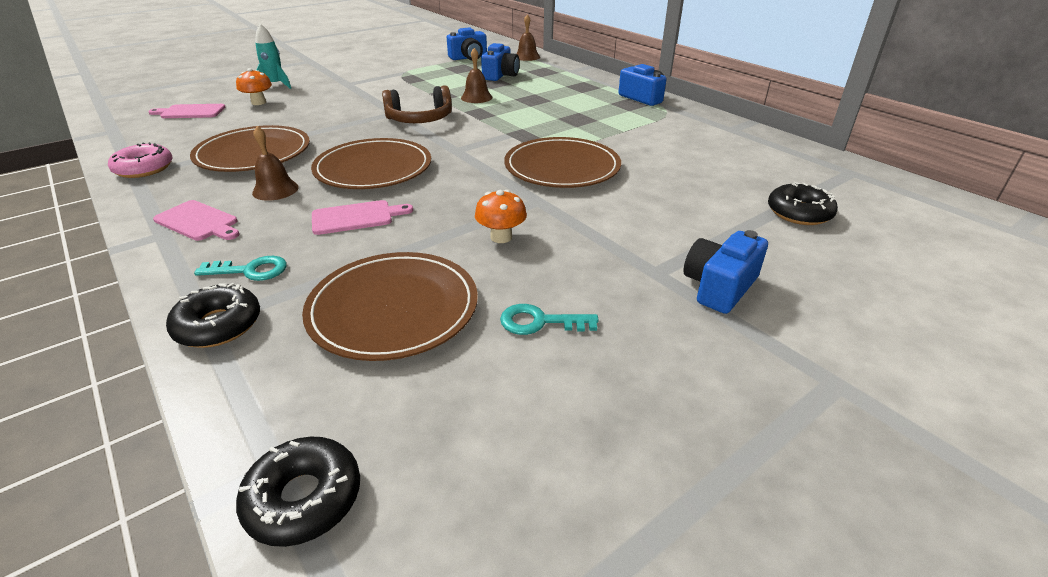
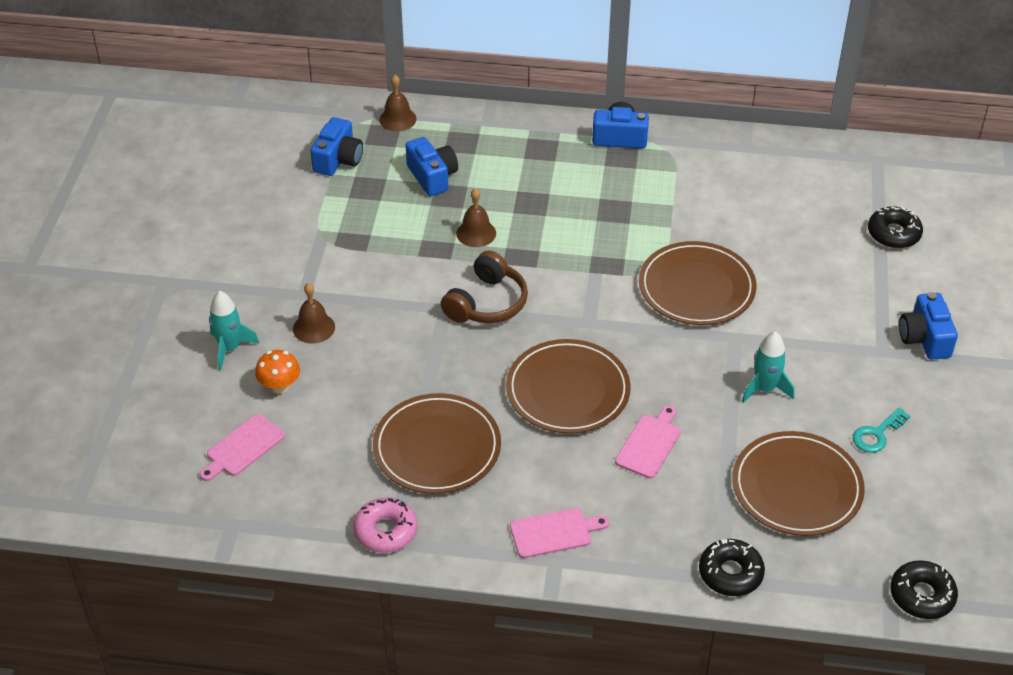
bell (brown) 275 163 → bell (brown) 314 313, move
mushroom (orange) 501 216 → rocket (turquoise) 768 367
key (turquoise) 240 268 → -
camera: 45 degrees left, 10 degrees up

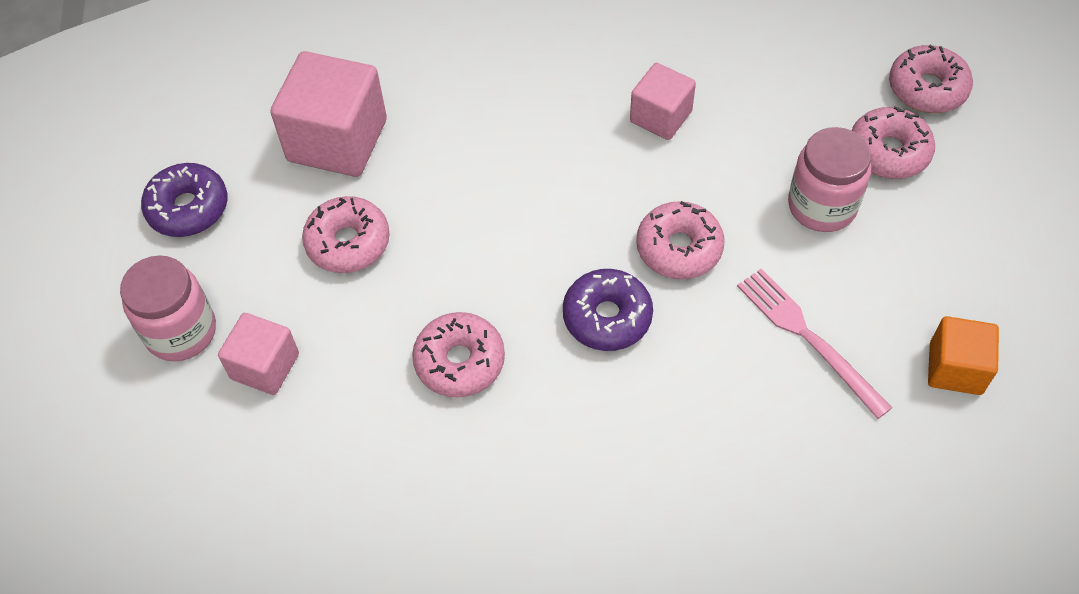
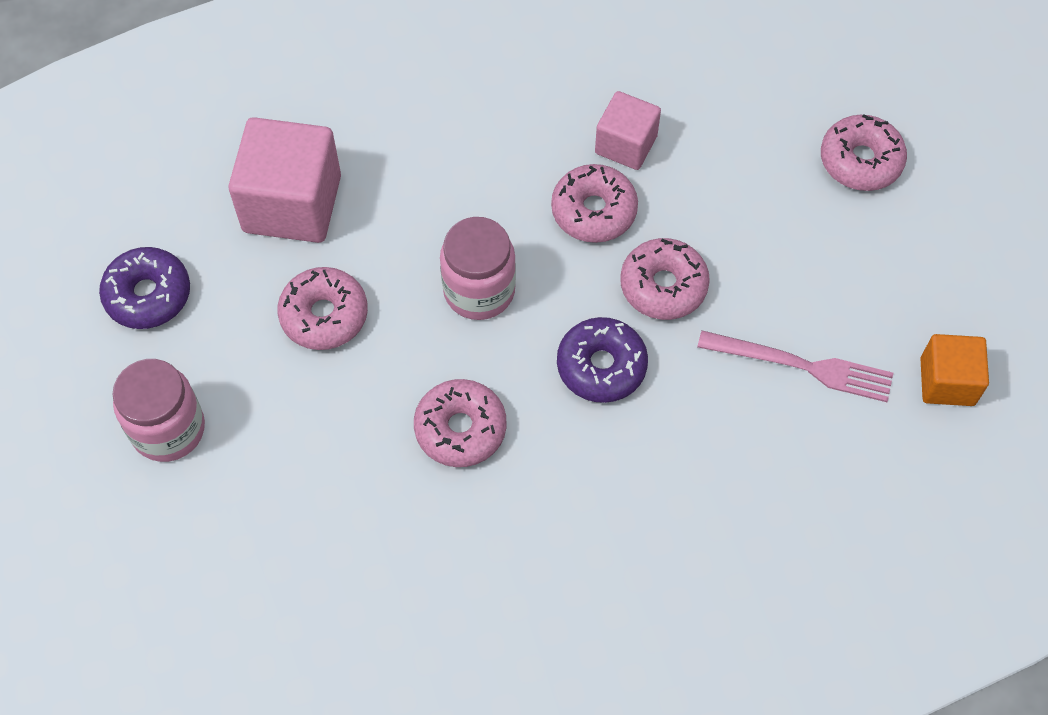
donut (pink) 931 79 → donut (pink) 594 203, move
jar (pink) 829 179 → jar (pink) 478 268, move
fork (pink) 815 344 → fork (pink) 795 366, 150 degrees clockwise
cube (pink) 258 354 → -
camera: 10 degrees left, 5 degrees up

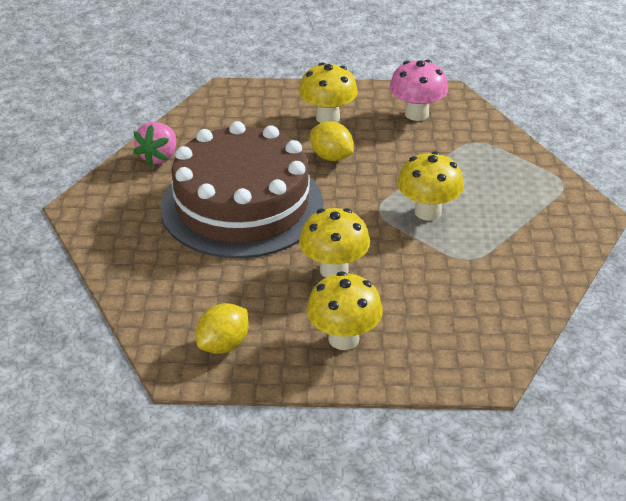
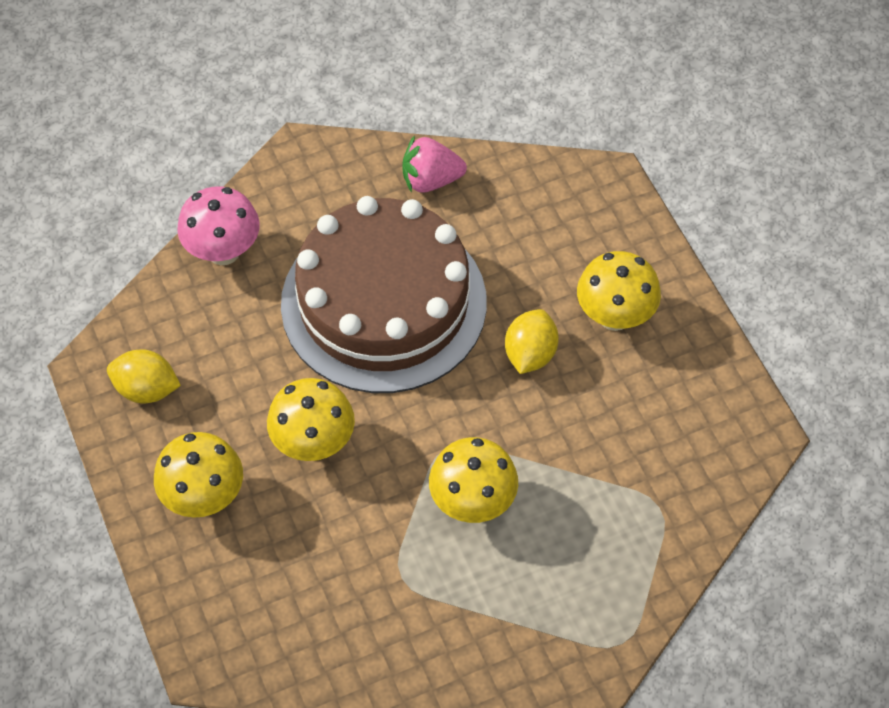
mushroom (pink) 418 90 → mushroom (pink) 218 226, move
camera: 65 degrees right, 20 degrees up

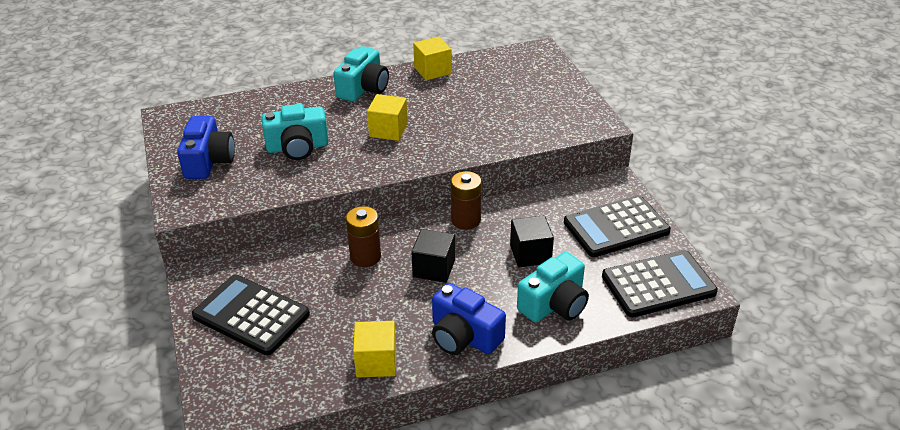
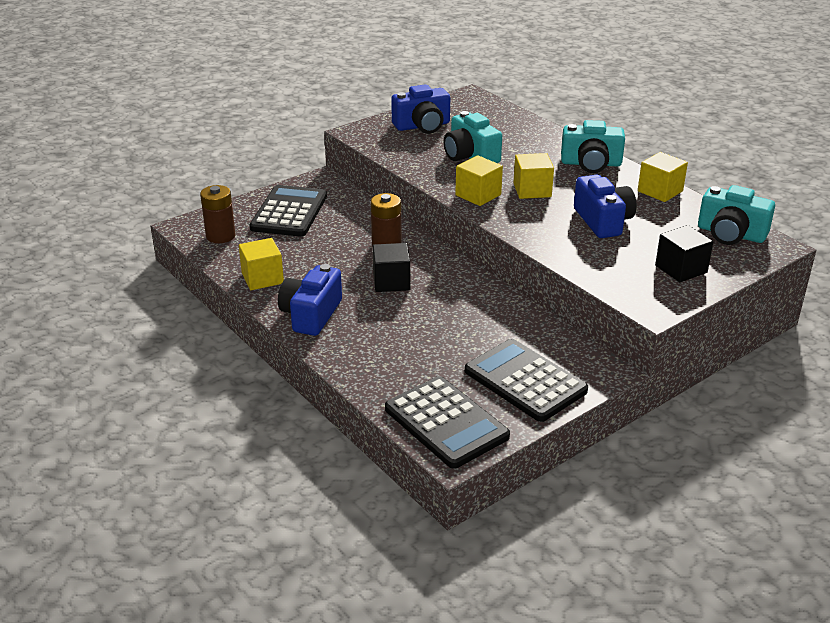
battery (brown) 466 200 → battery (brown) 217 214, move
cube (black) 532 241 → cube (black) 684 253, move
camera (turquoise) 553 287 → camera (turquoise) 736 215, move
- → cube (yellow) 479 180
- → camera (blue) 605 206
camera: 70 degrees right, 5 degrees down

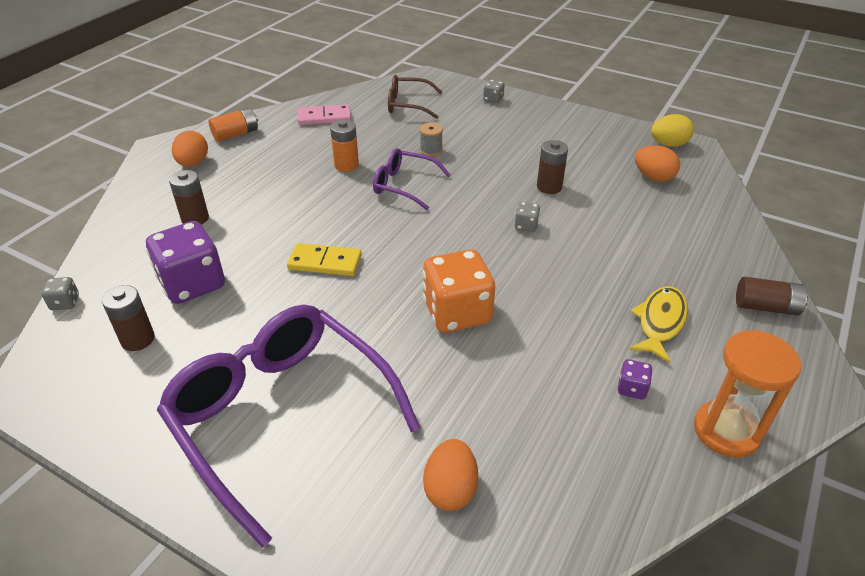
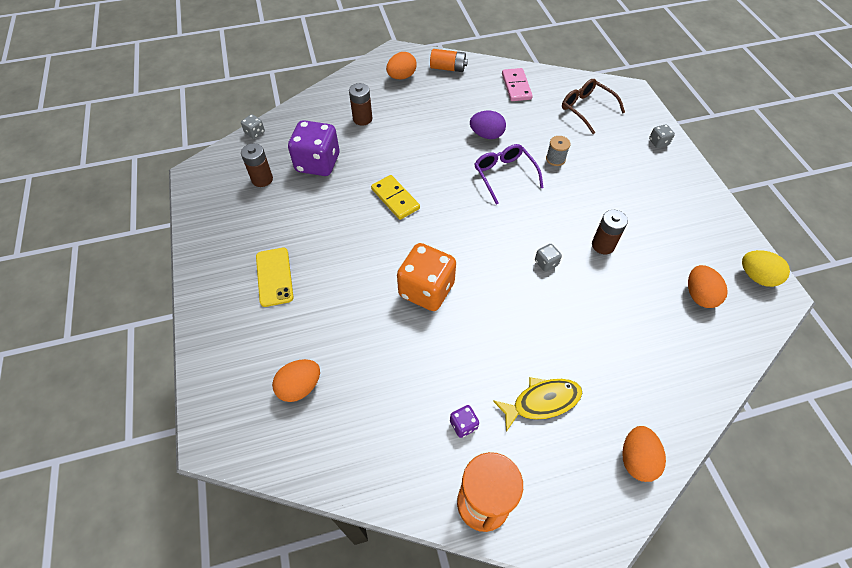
domino (pink) 324 114 → domino (pink) 517 84, 45 degrees clockwise
battery (orange) 344 146 → egg (purple) 488 125
battery (brown) 772 296 → egg (orange) 644 454
glasses (purple) 288 426 → phone (yellow) 274 277
camera: 45 degrees right, 15 degrees up

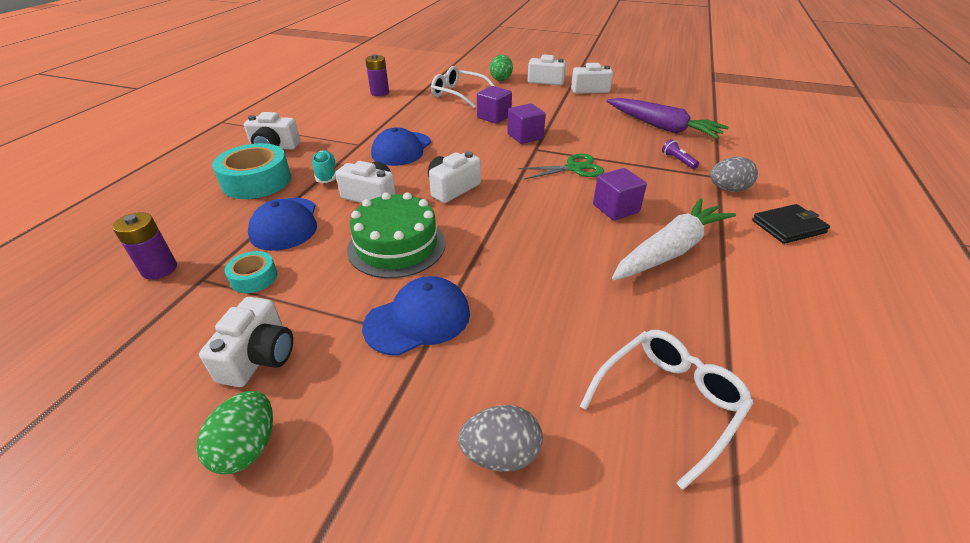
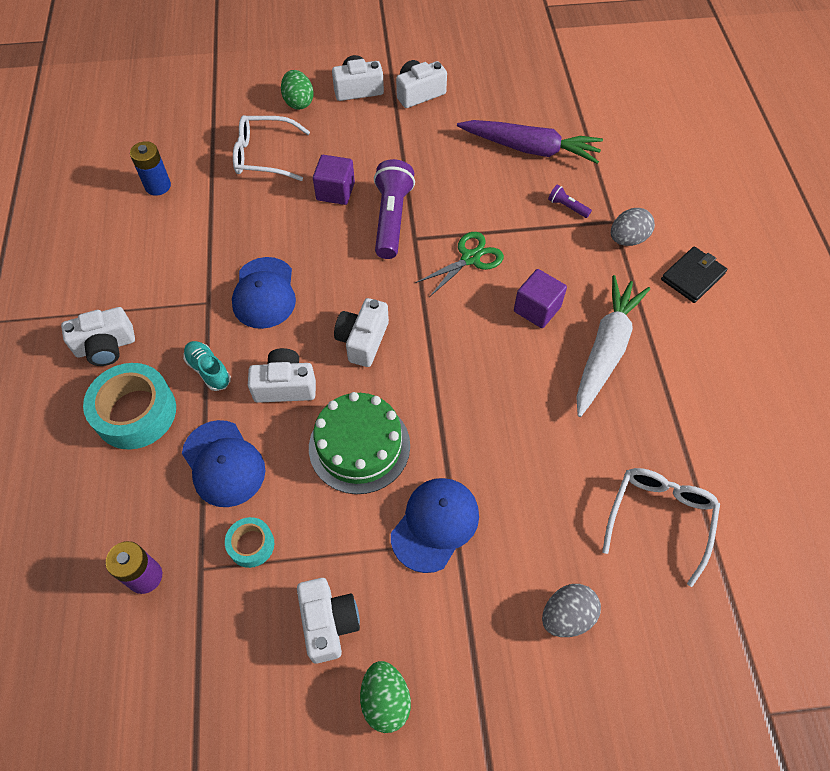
battery (purple) 377 75 → battery (blue) 150 168
cube (purple) 526 124 → flashlight (purple) 394 209
camera: 25 degrees left, 20 degrees up

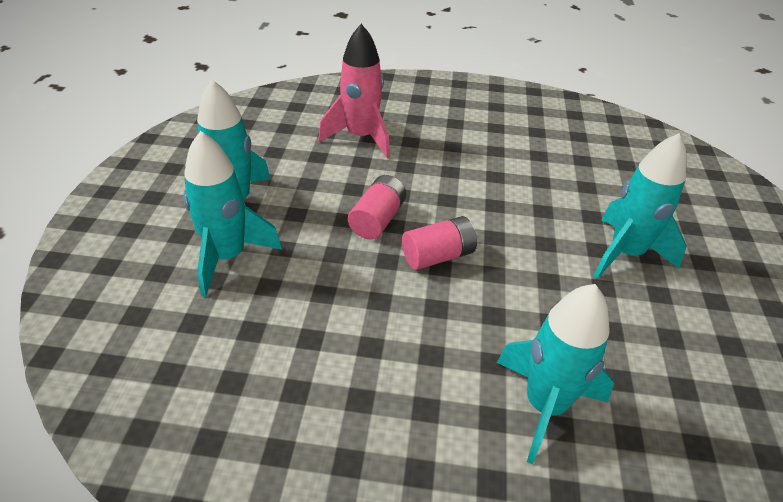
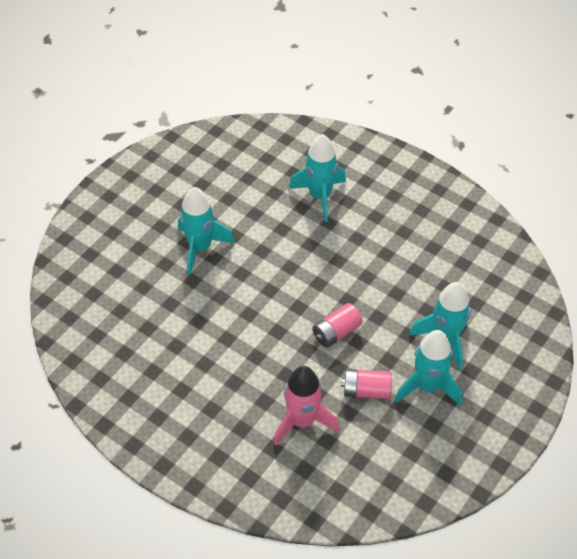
battery (pink) 439 243 → battery (pink) 366 384, move
camera: 150 degrees left, 10 degrees up

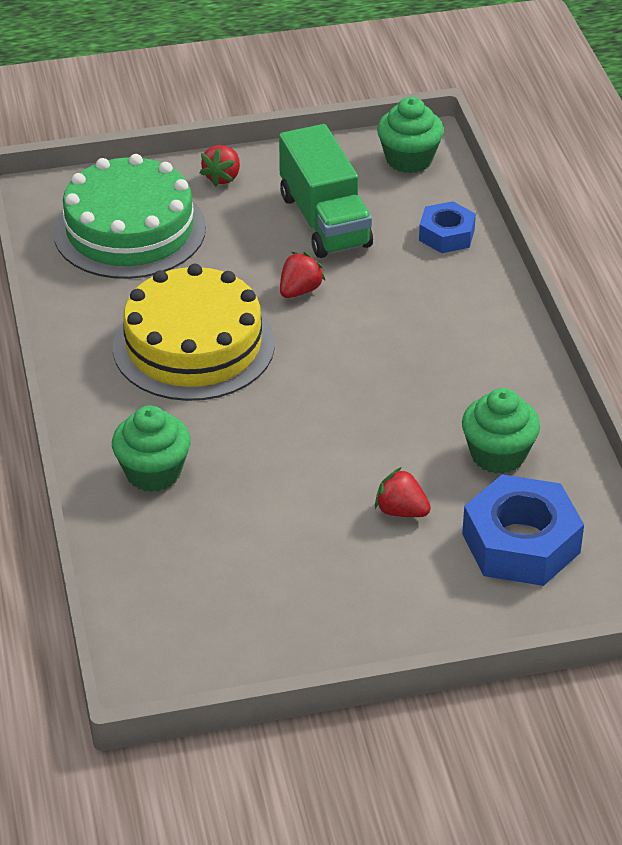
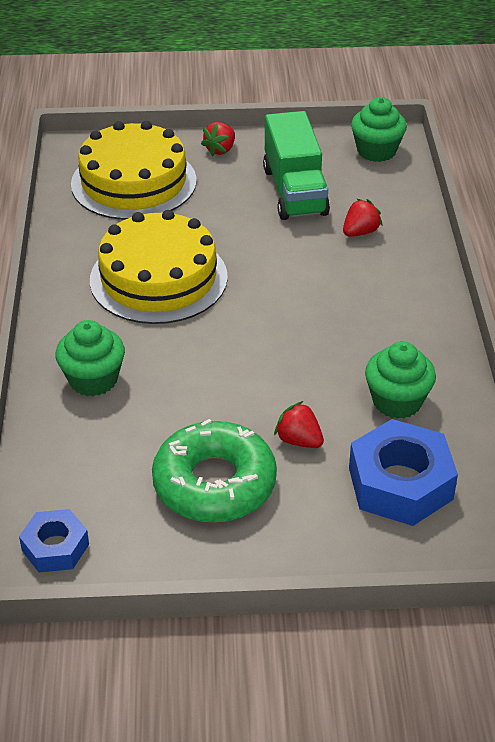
cake (green) 129 216 → cake (yellow) 134 170
nut (blue) 447 227 → nut (blue) 54 540, move
strawberry (red) 302 275 → strawberry (red) 363 218, move
- → donut (green) 214 471
camera: 10 degrees right, 0 degrees up

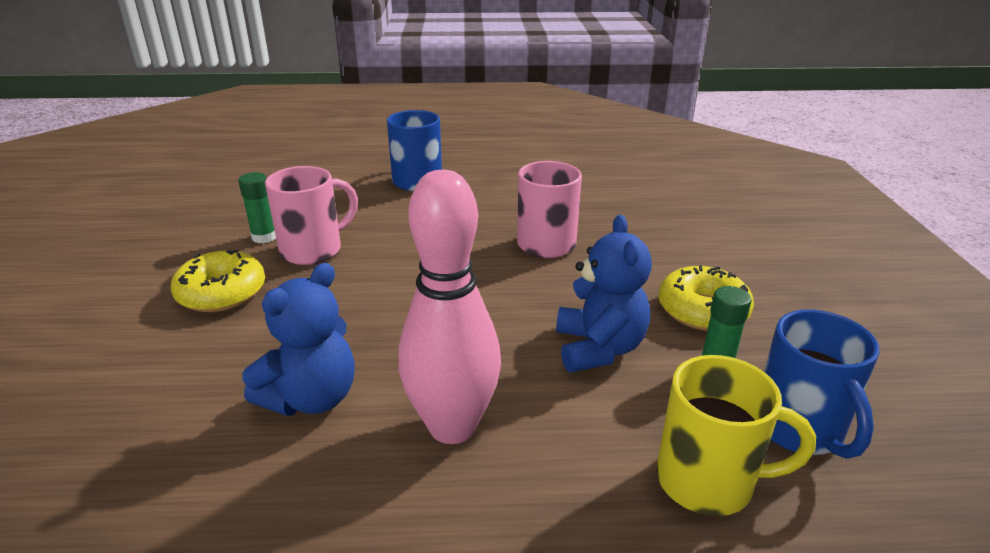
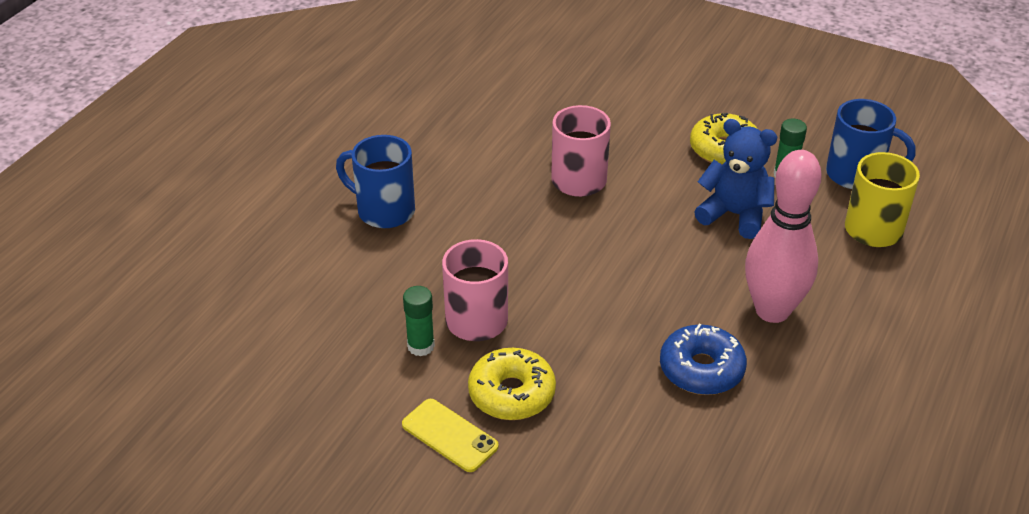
teddy bear (blue) 298 339 → donut (blue) 703 359
- → phone (yellow) 450 435
camera: 60 degrees left, 10 degrees up

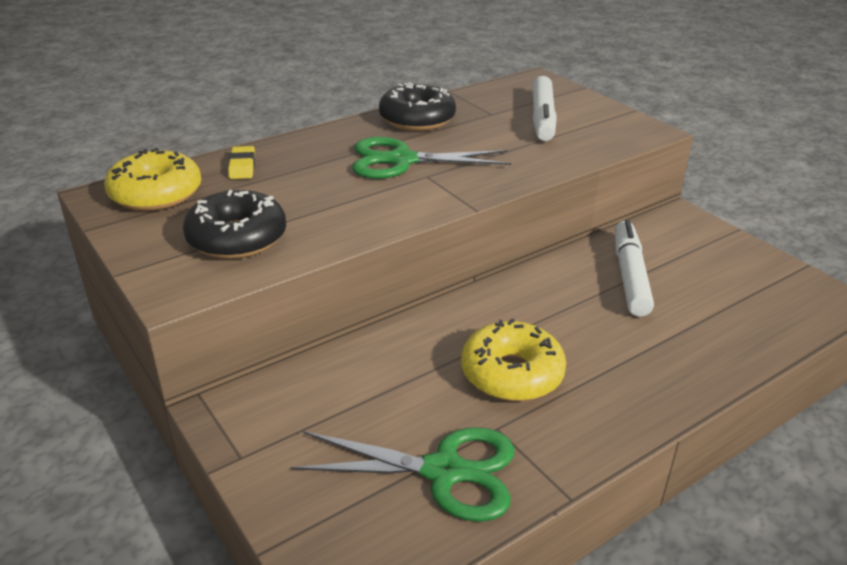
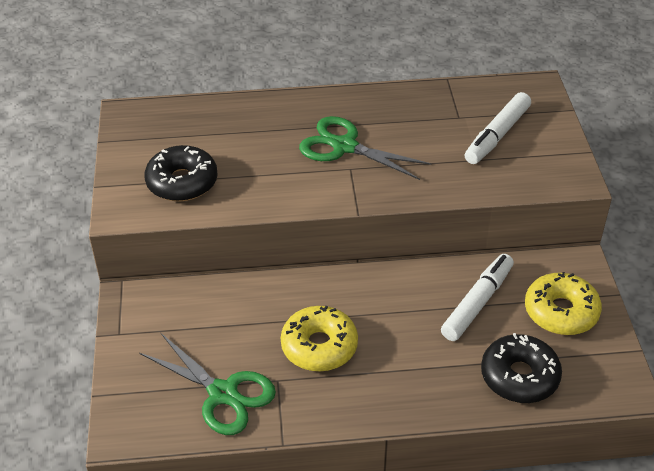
donut (black) 417 106 → donut (black) 521 368, move
eraser (yellow) 241 162 → -
donut (yellow) 152 179 → donut (yellow) 563 303, move
camera: 30 degrees right, 10 degrees up

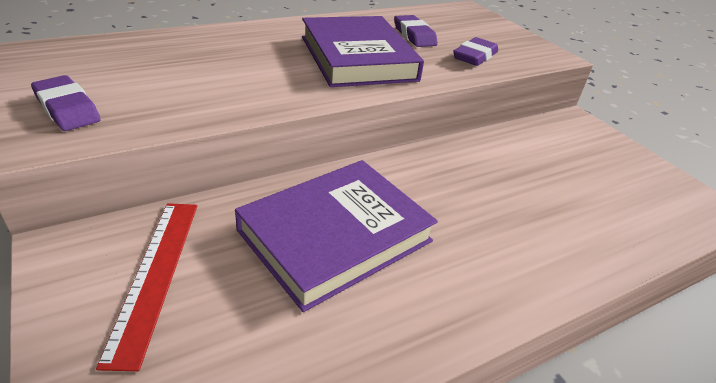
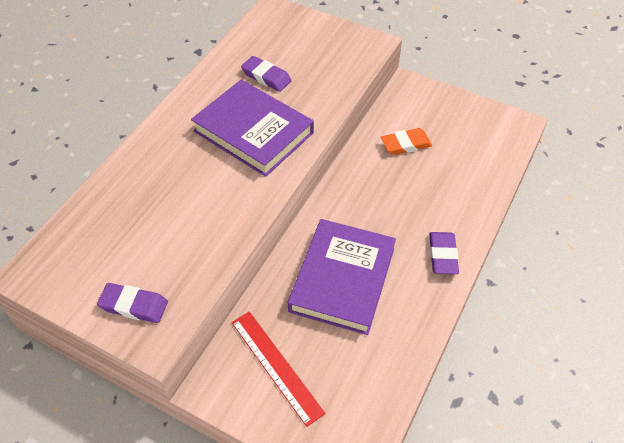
eraser (purple) 475 51 → eraser (purple) 444 253, move
- → eraser (orange) 406 141
camera: 30 degrees left, 15 degrees up

